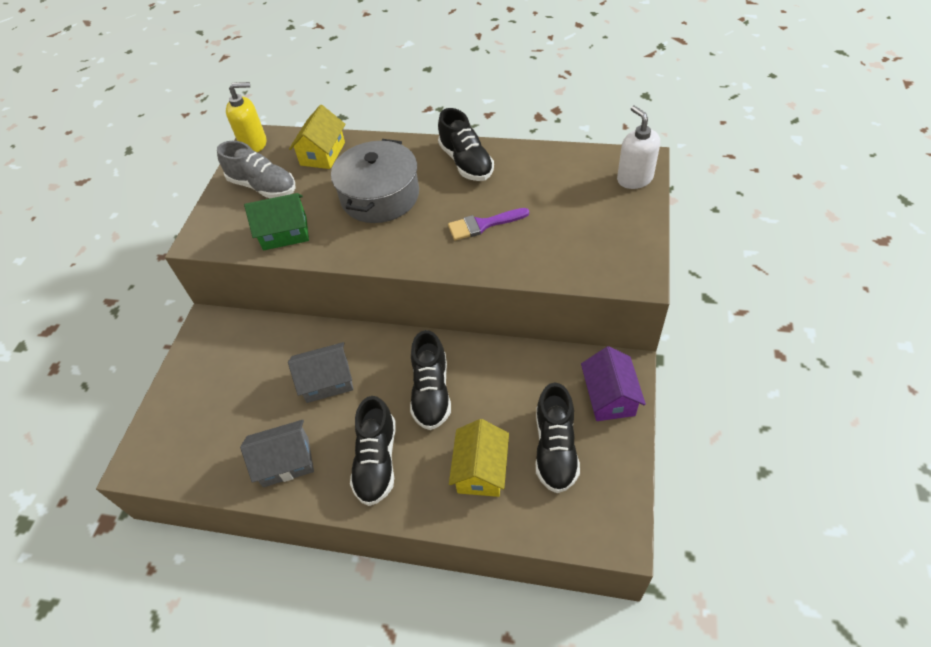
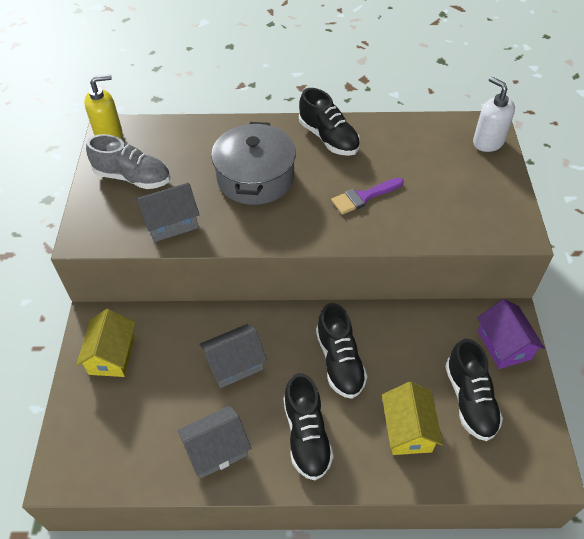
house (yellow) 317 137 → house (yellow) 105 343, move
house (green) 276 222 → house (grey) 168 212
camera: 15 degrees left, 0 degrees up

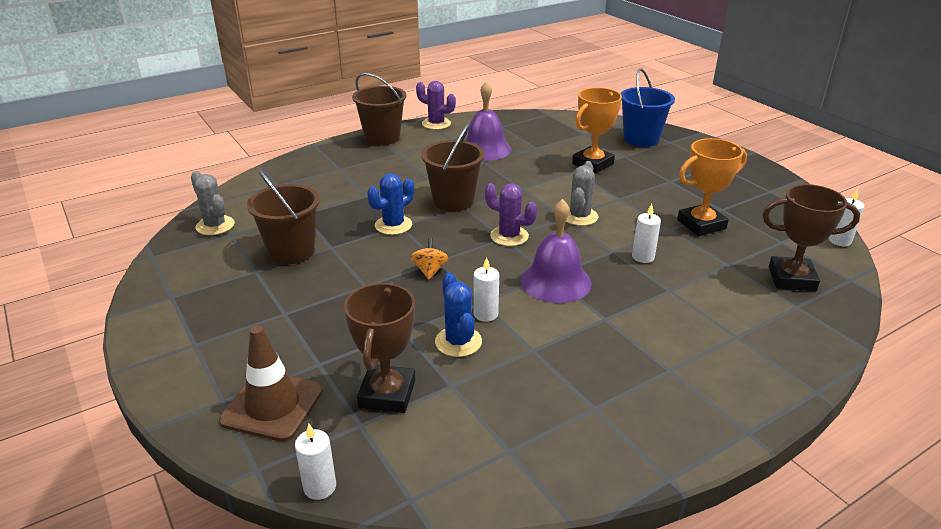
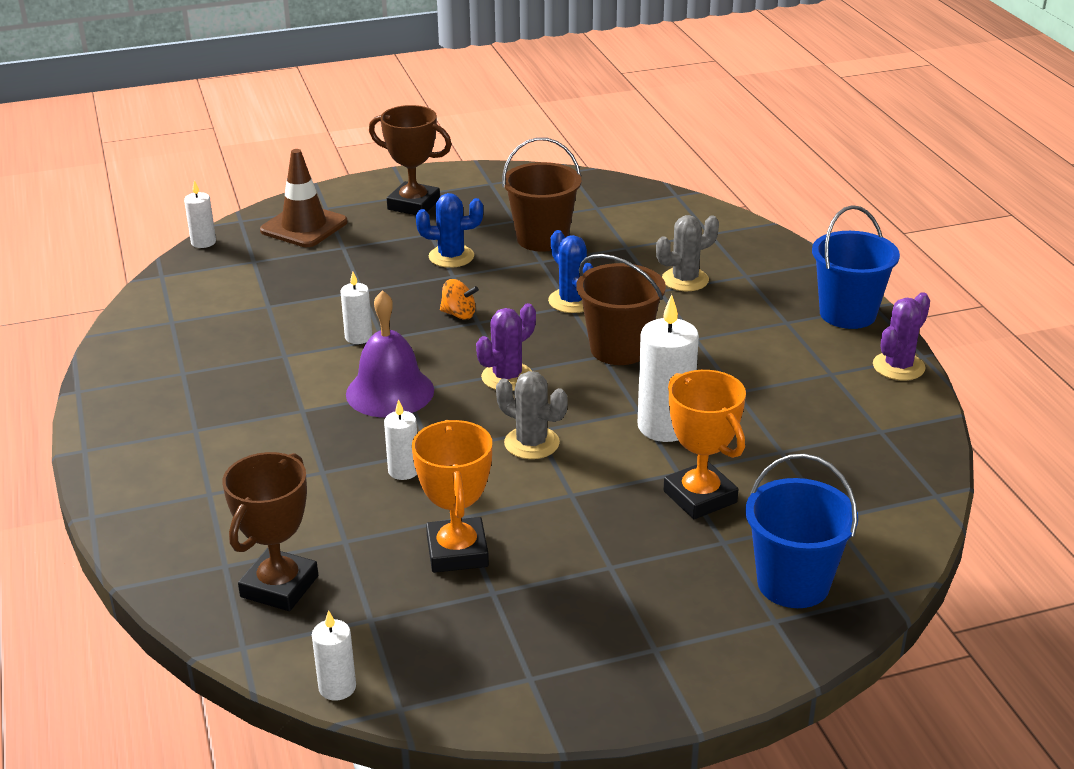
bucket (brown) 379 109 → bucket (blue) 856 267
bell (purple) 488 121 → -
cactus (grey) 213 203 → cactus (grey) 687 253, move
cactus (blue) 458 314 → cactus (blue) 449 230, move
trophy (brown) 379 348 → trophy (brown) 410 160, move
- → candle (white) 668 368
camera: 105 degrees right, 0 degrees up

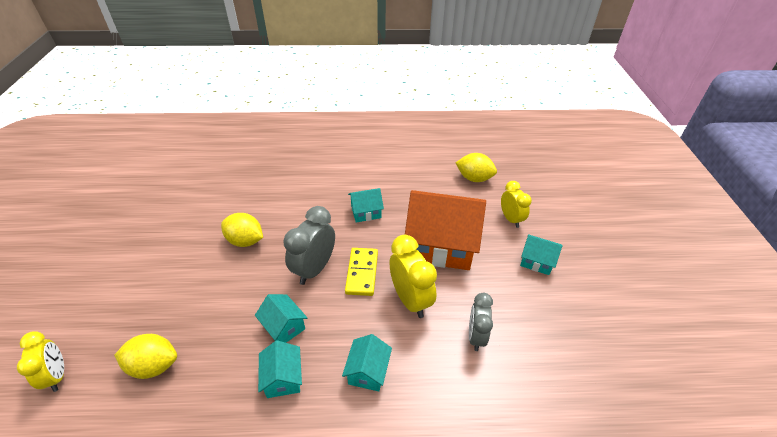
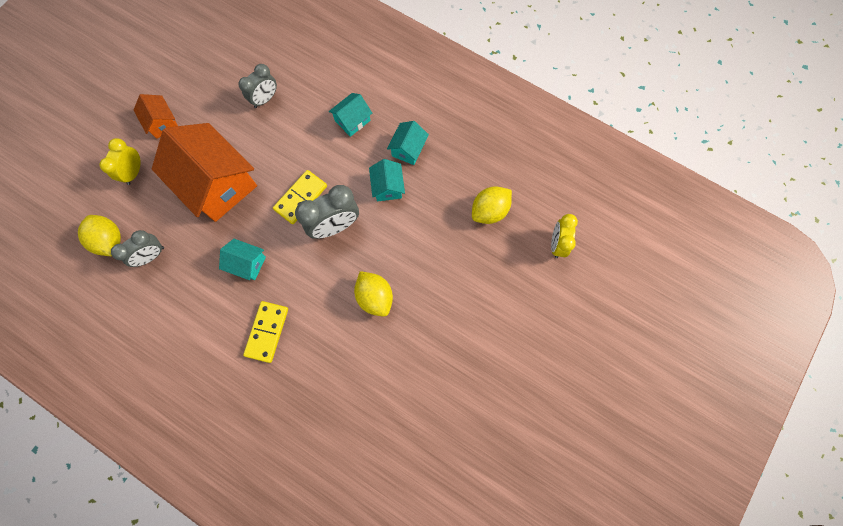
house (turquoise) 541 254 → house (orange) 156 116
clock (yellow) 413 276 → -
lemon (yellow) 145 356 → lemon (yellow) 492 205, 75 degrees counterclockwise
- → clock (grey) 137 248
- → domino (yellow) 265 332
camera: 145 degrees left, 30 degrees up

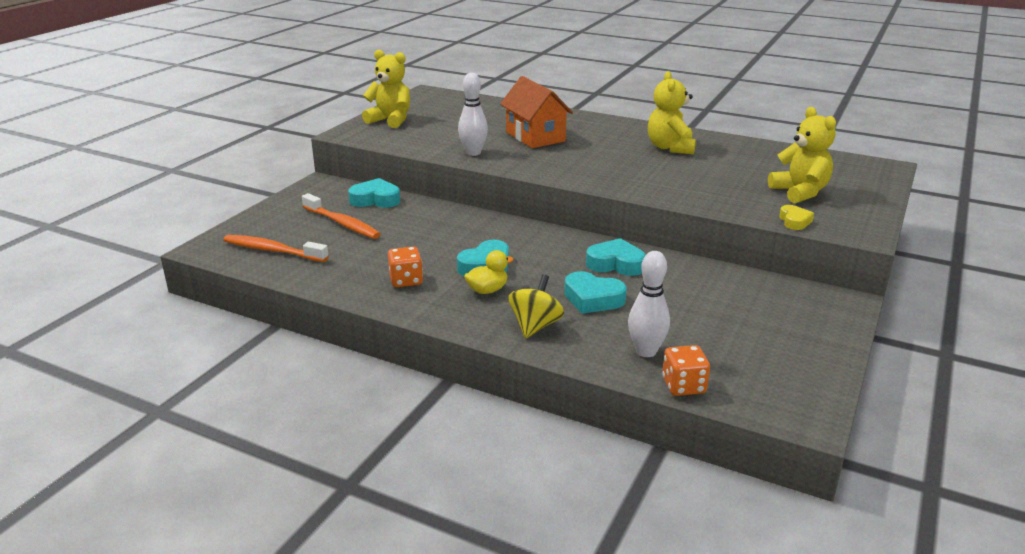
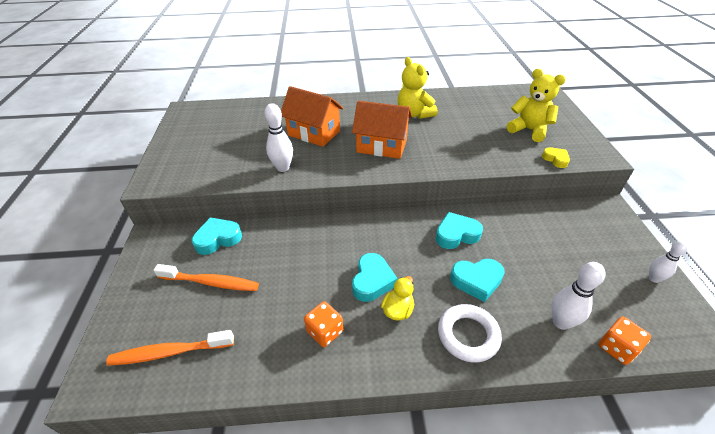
teddy bear (yellow) 386 89 → -
spinning top (yellow) 536 306 → ring (white) 470 333
- → house (orange) 382 130
- → bowling pin (white) 669 261
camera: 30 degrees left, 15 degrees up

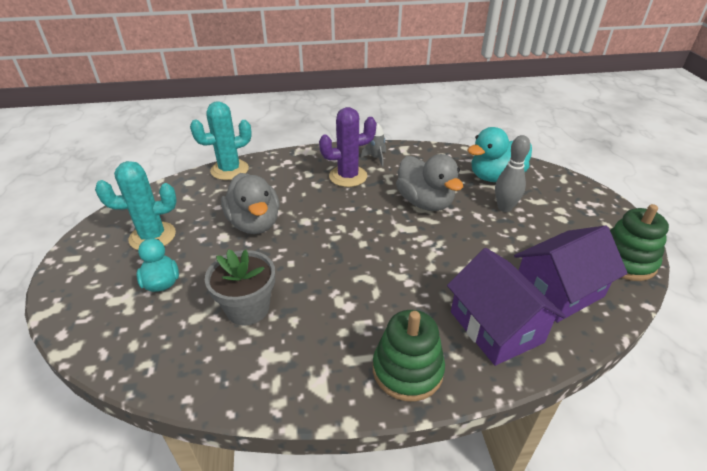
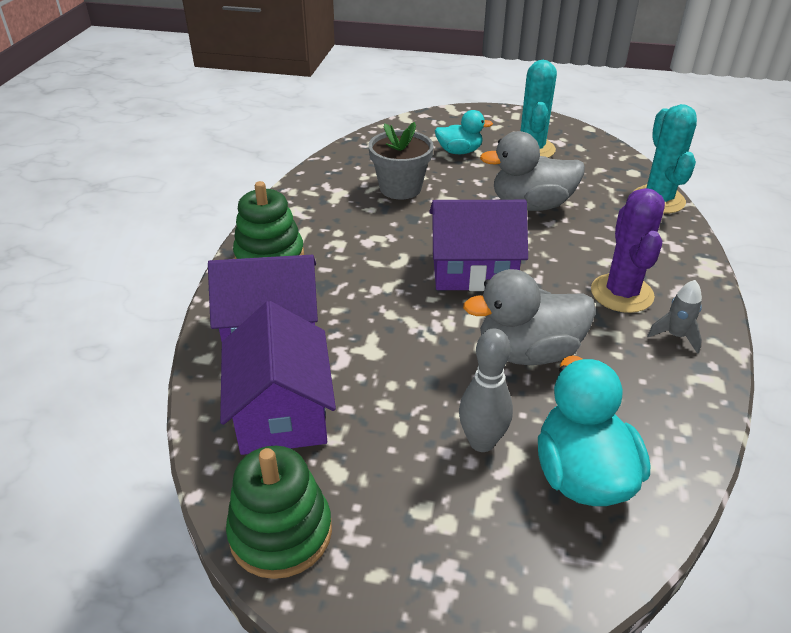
- → house (purple) 478 245
camera: 110 degrees right, 0 degrees up

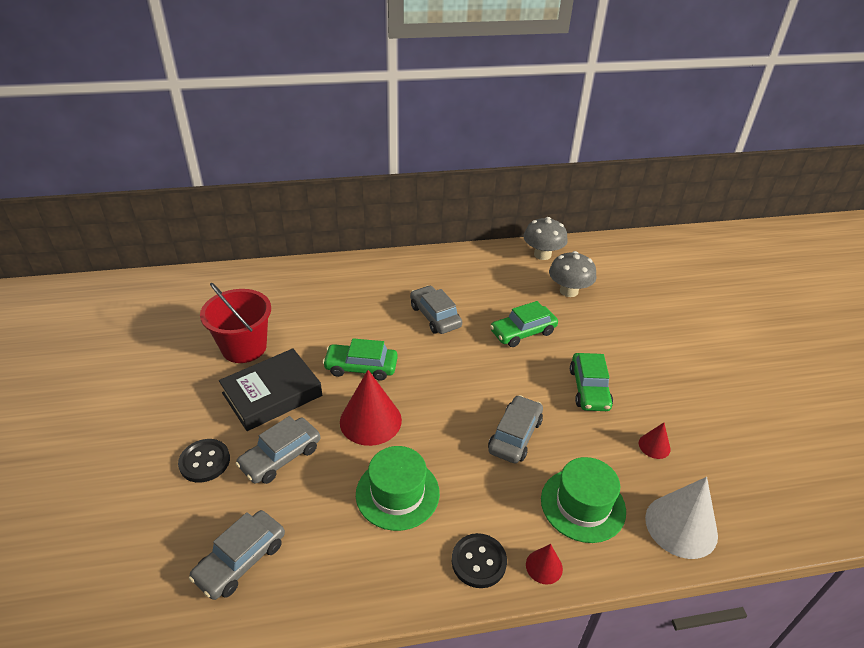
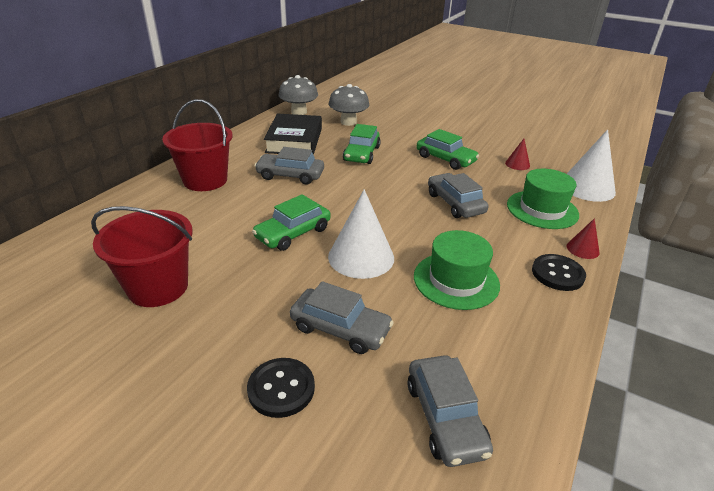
book (black) 270 389 → book (black) 293 134, move
cone (red) 371 408 → cone (white) 361 234
car (grey) 277 450 → car (grey) 342 317, 60 degrees counterclockwise
- → bucket (red) 197 145
camera: 50 degrees left, 5 degrees down

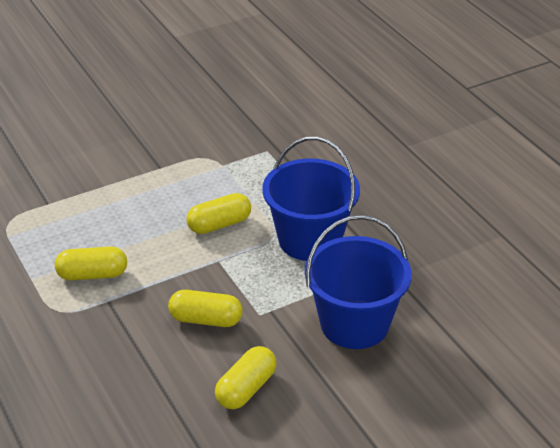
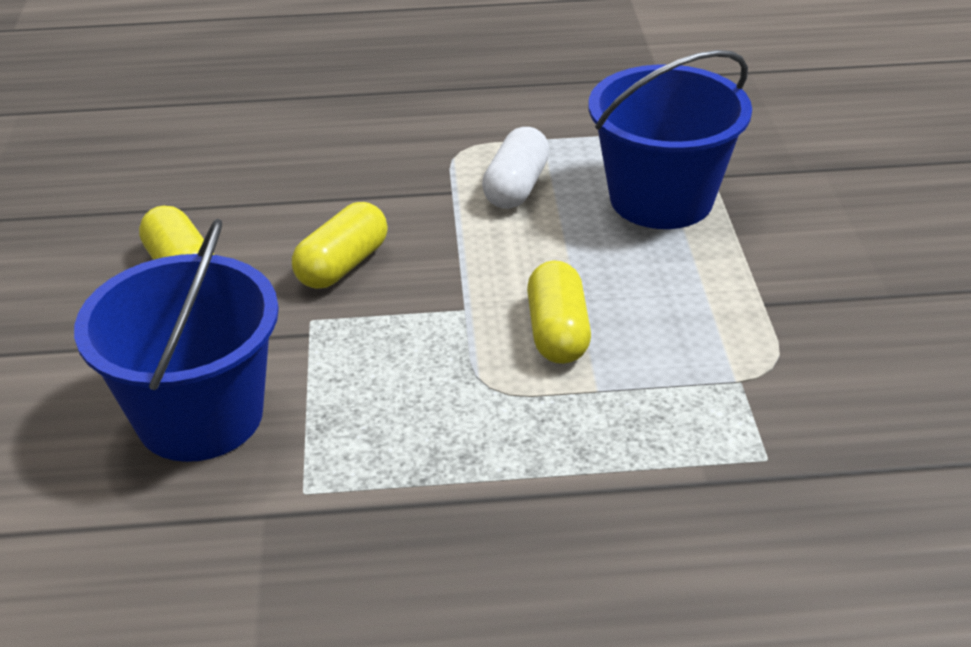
bucket (blue) 311 199 → bucket (blue) 670 139, move
capsule (yellow) 91 263 → capsule (white) 516 168
camera: 115 degrees right, 0 degrees up

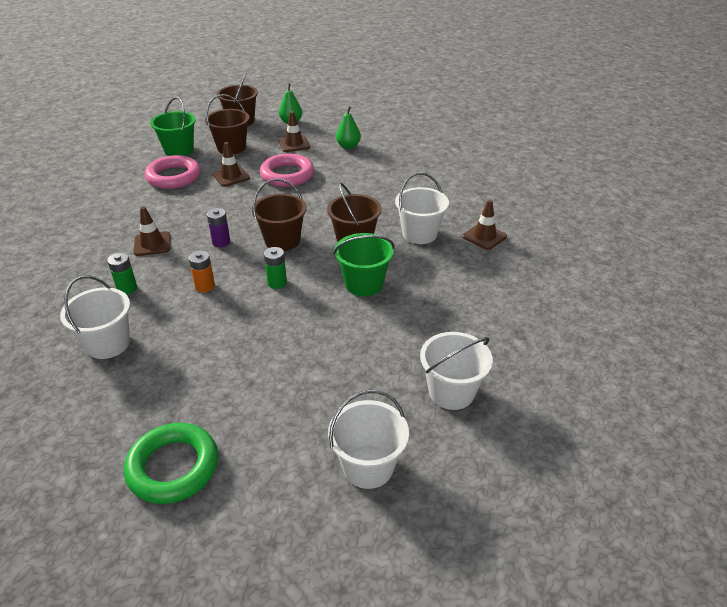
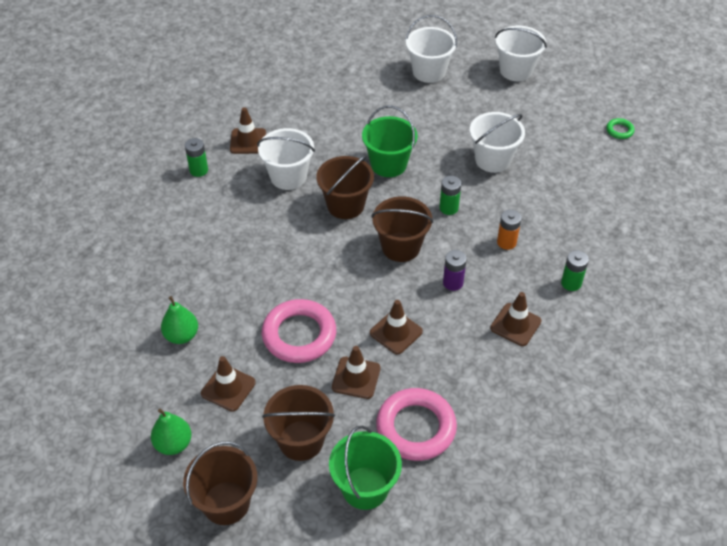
bucket (white) 95 317 → bucket (white) 497 142, move
ring (green) 171 463 → ring (green) 620 128, x0.45
- → battery (green) 196 157
- → traffic cone (brown) 396 327
camera: 135 degrees left, 10 degrees up

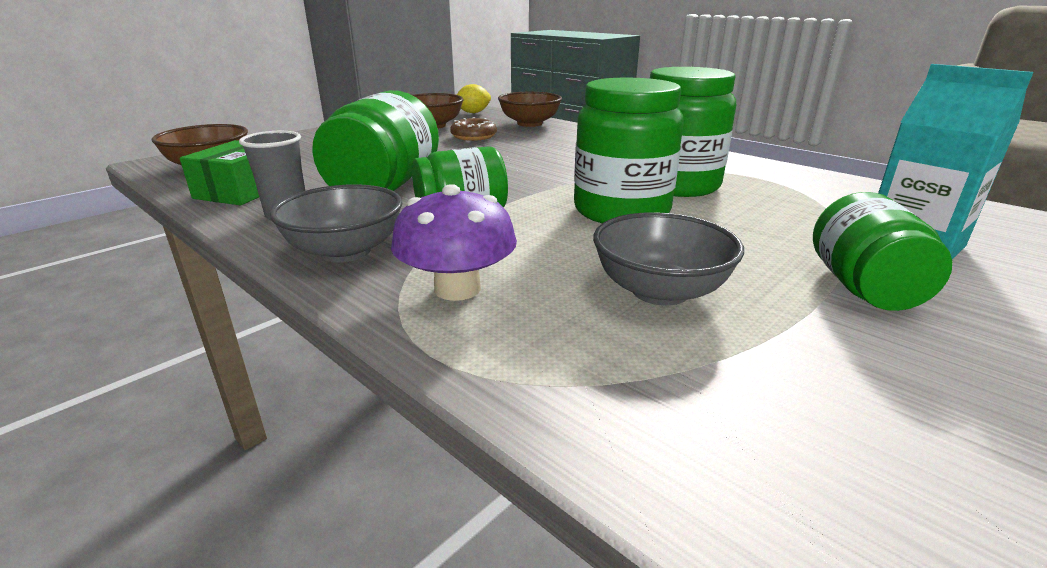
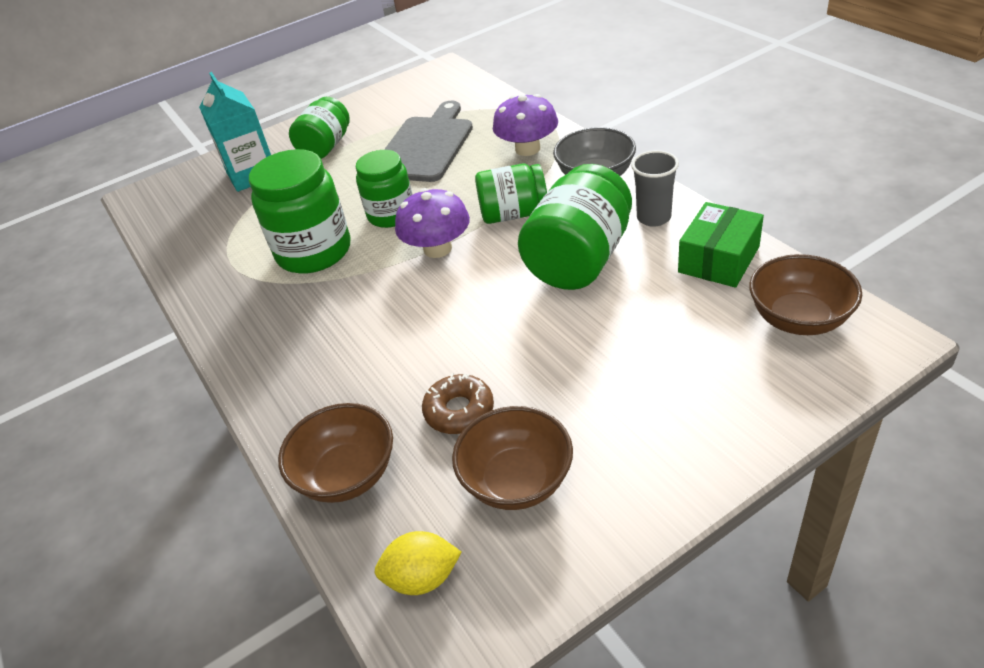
jar (green) 629 150 → jar (green) 384 189, x0.66
bowl (grey) 668 259 → cutting board (grey) 428 141
- → mushroom (purple) 432 223
camera: 160 degrees left, 15 degrees up

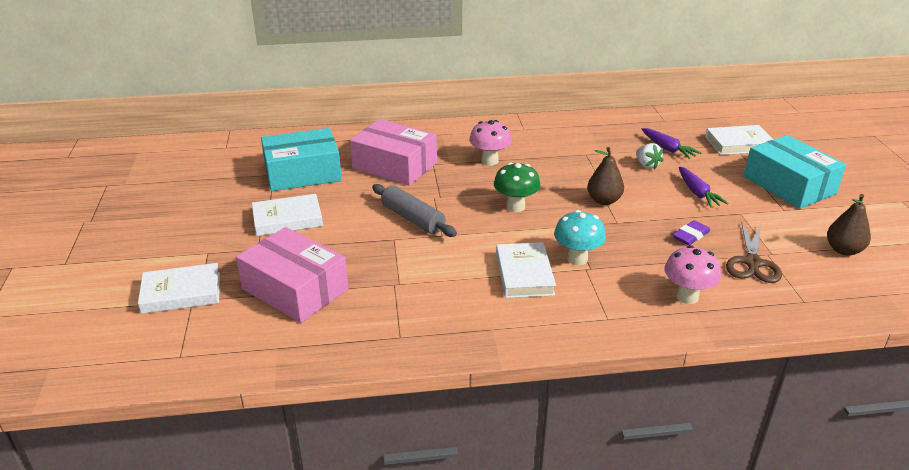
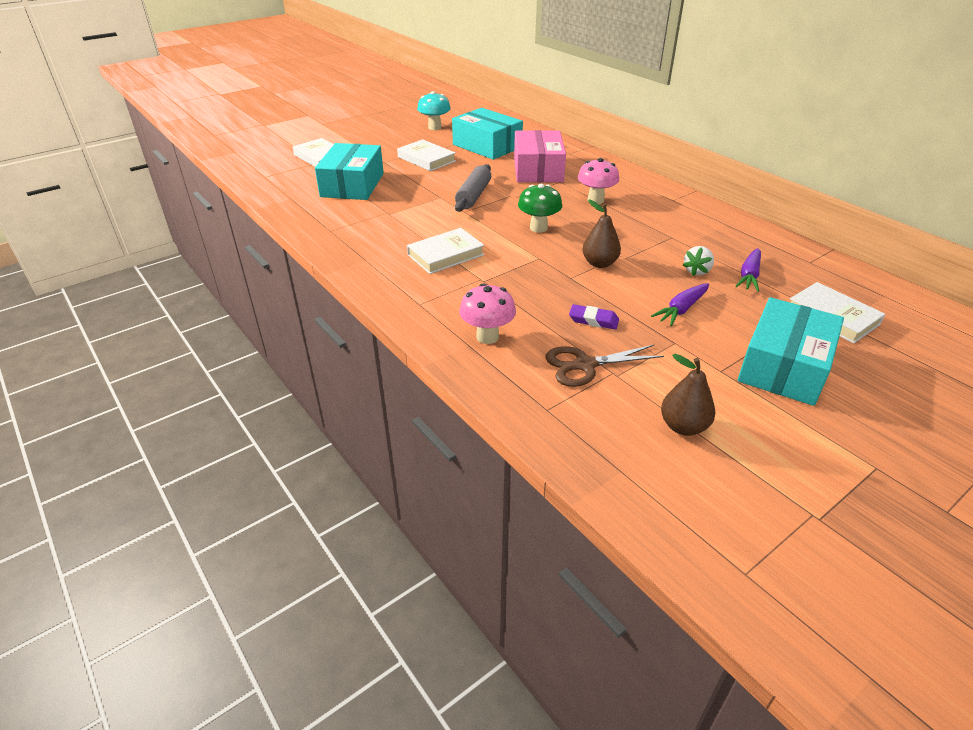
mushroom (turquoise) 580 237 → mushroom (turquoise) 434 110, move
box (pink) 292 275 → box (turquoise) 349 171
camera: 60 degrees right, 5 degrees up

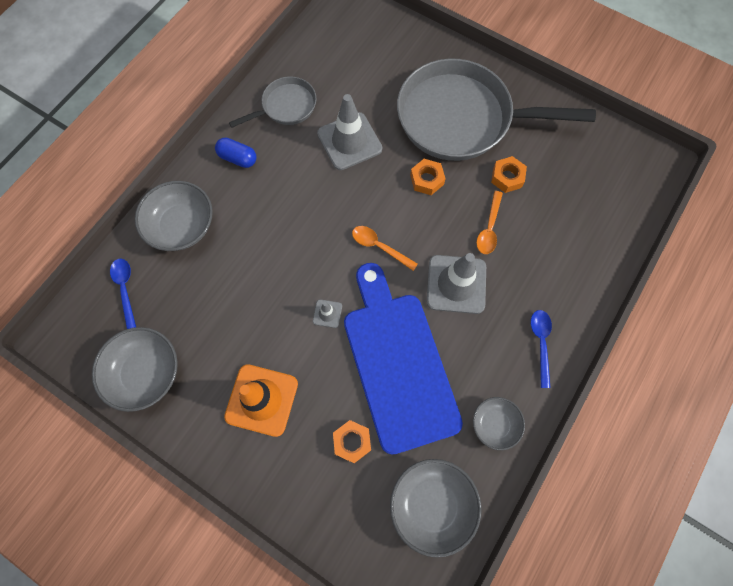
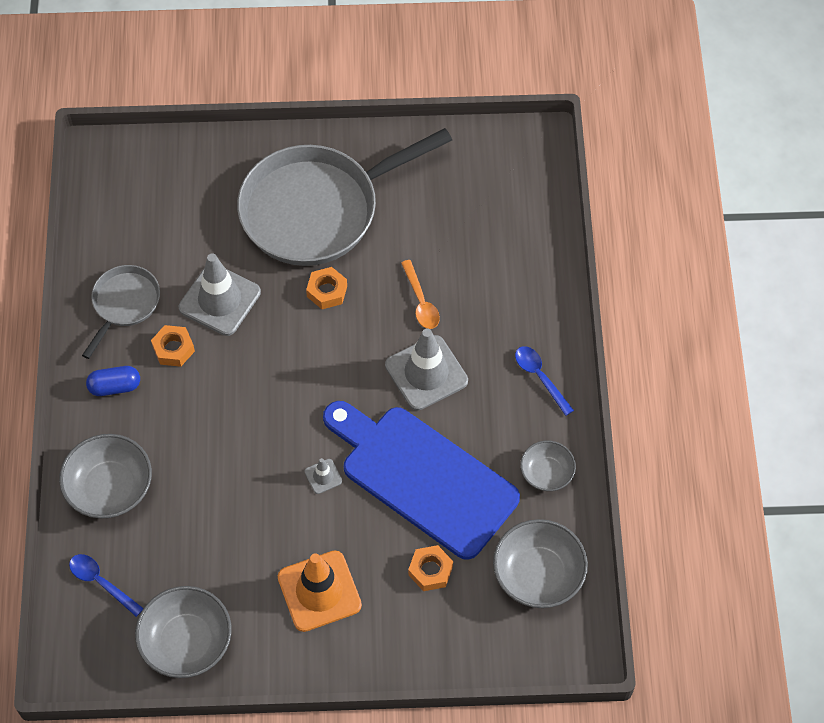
nut (orange) 509 174 → nut (orange) 173 346, move
spoon (orange) 385 248 → -
camera: 35 degrees left, 10 degrees down

